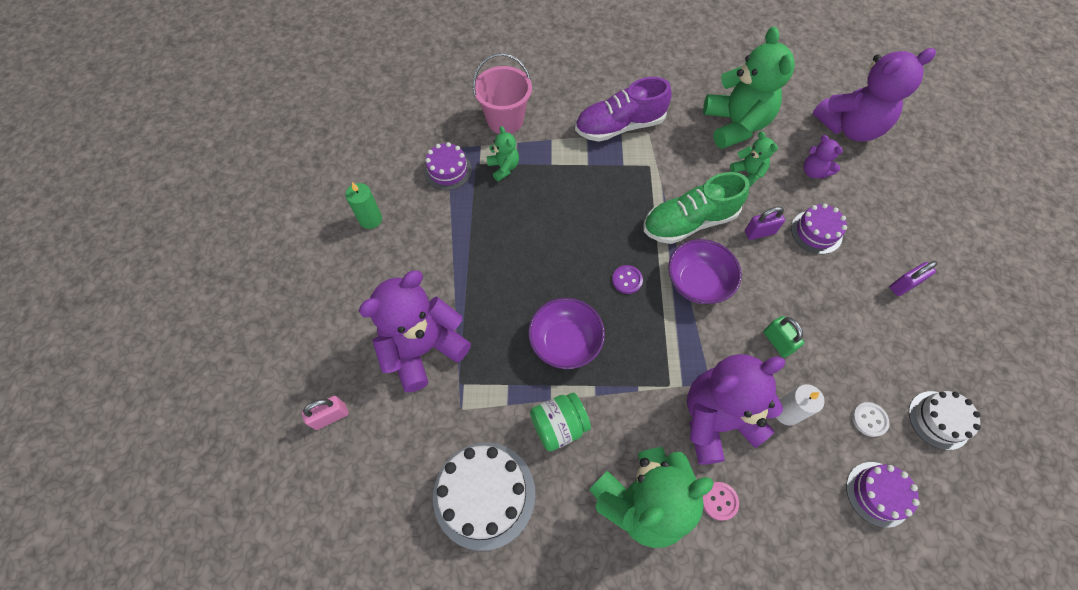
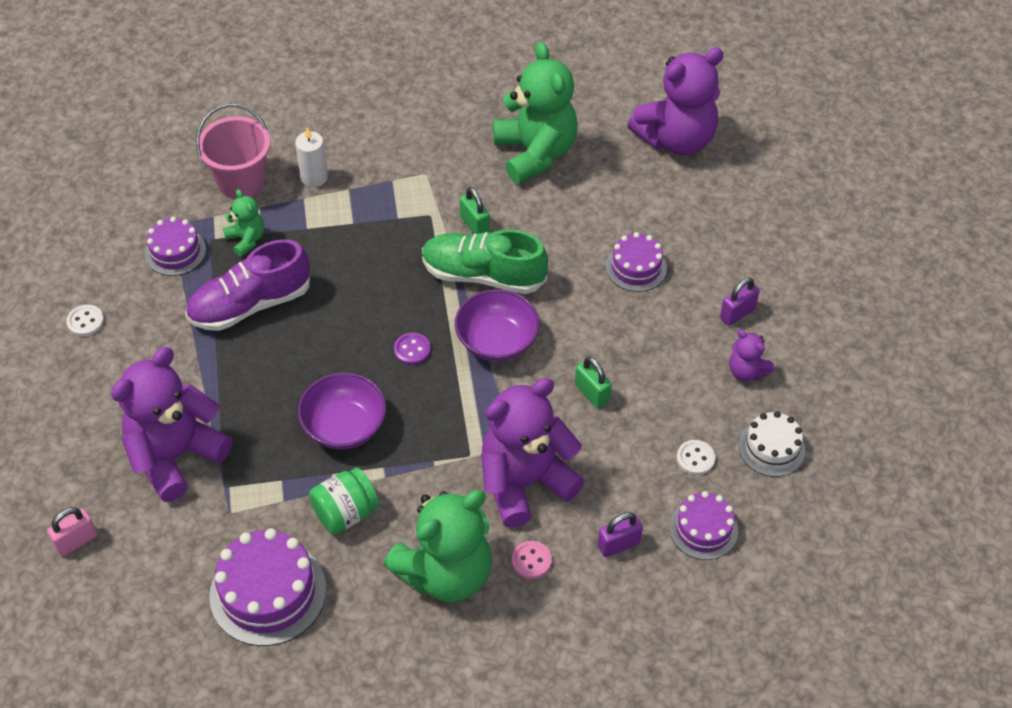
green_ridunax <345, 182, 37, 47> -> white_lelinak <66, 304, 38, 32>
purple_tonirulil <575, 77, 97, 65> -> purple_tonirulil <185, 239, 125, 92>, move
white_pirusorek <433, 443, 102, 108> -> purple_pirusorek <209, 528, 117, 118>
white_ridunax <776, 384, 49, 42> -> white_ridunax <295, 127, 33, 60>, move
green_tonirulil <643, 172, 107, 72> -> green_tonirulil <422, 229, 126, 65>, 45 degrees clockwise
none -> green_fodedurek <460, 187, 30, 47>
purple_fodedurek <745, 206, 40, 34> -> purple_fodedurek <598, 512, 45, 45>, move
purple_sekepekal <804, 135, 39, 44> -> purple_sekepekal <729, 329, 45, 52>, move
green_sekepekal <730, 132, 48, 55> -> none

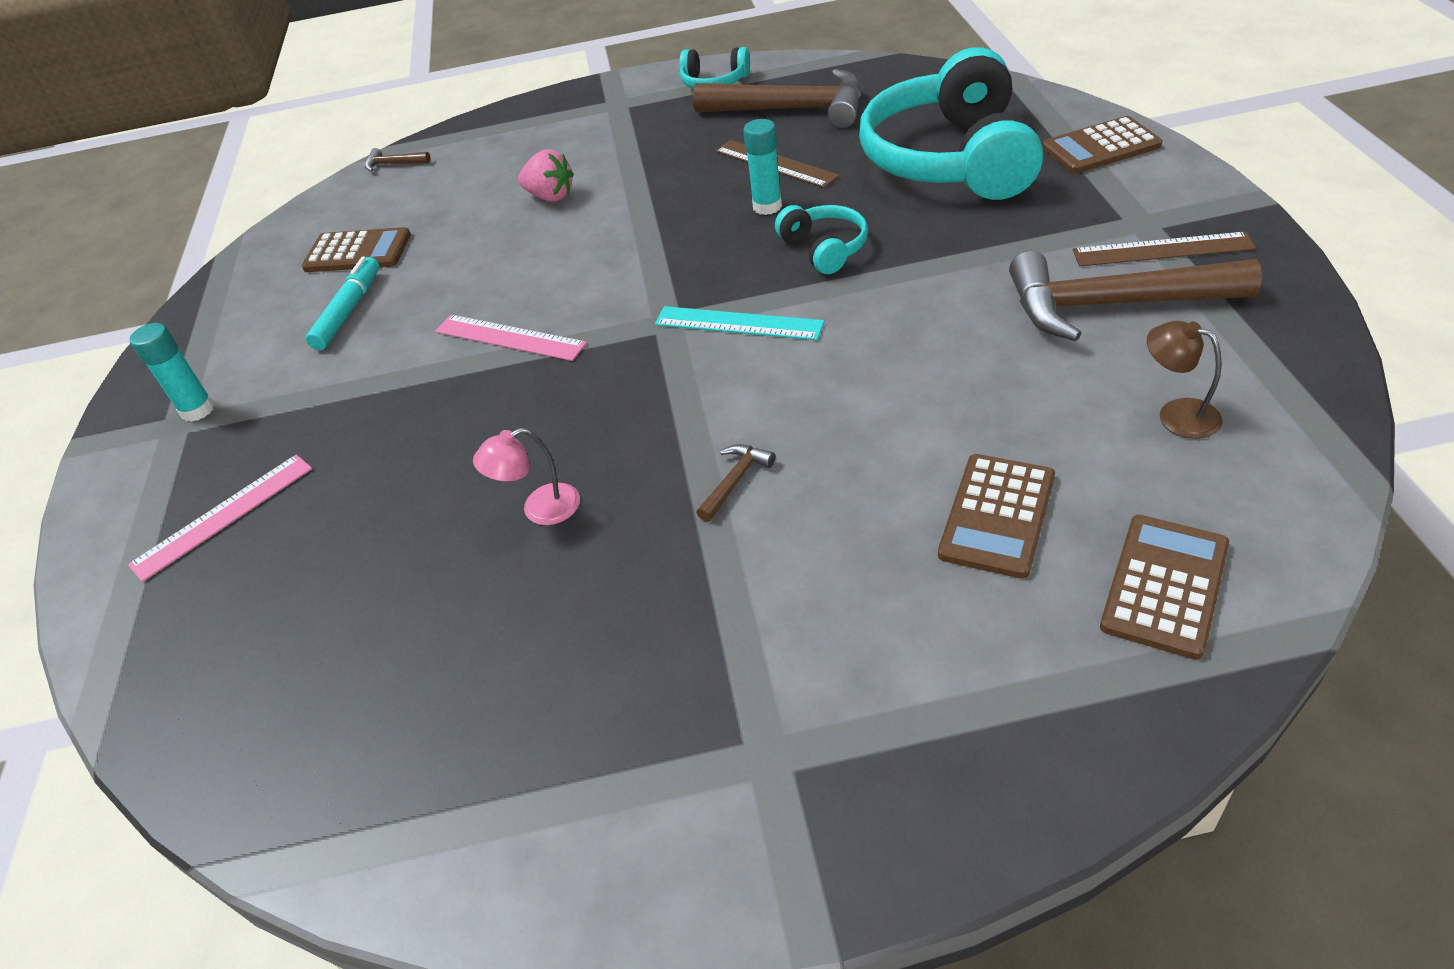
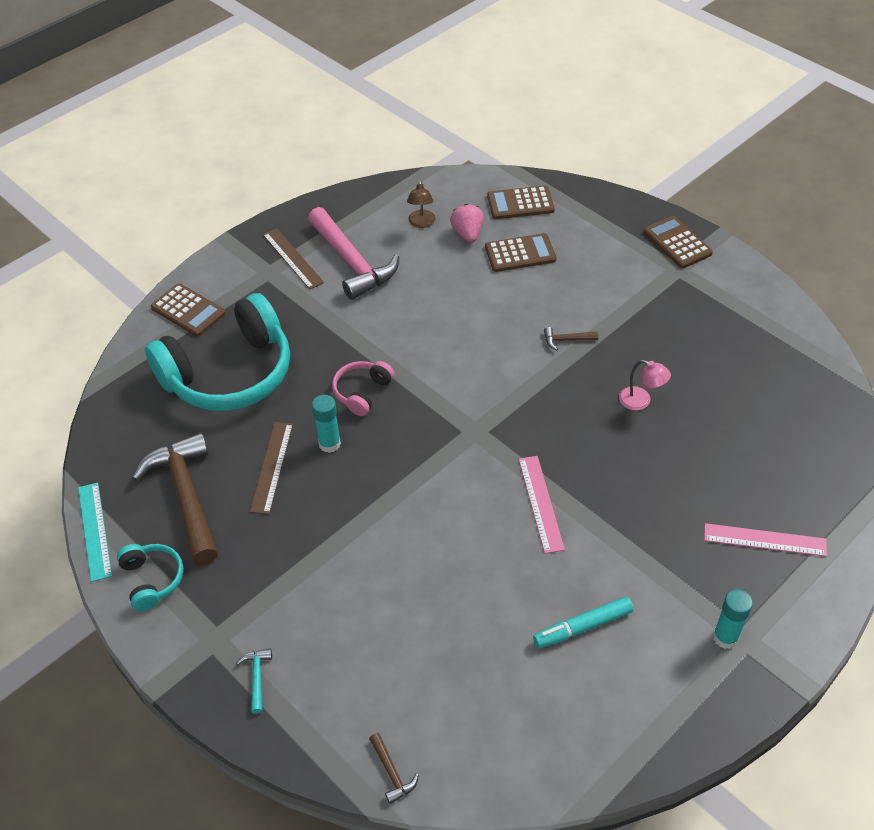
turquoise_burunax <655, 306, 169, 34> -> turquoise_burunax <78, 482, 34, 100>, move
none -> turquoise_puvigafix <236, 649, 36, 65>
brown_puvigafix <1009, 251, 253, 90> -> pink_puvigafix <308, 207, 91, 93>
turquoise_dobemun <775, 205, 93, 69> -> pink_dobemun <332, 361, 63, 55>
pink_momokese <518, 149, 56, 53> -> pink_momokese <450, 204, 34, 39>, move
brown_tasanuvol <301, 227, 110, 45> -> brown_tasanuvol <643, 216, 70, 52>, move

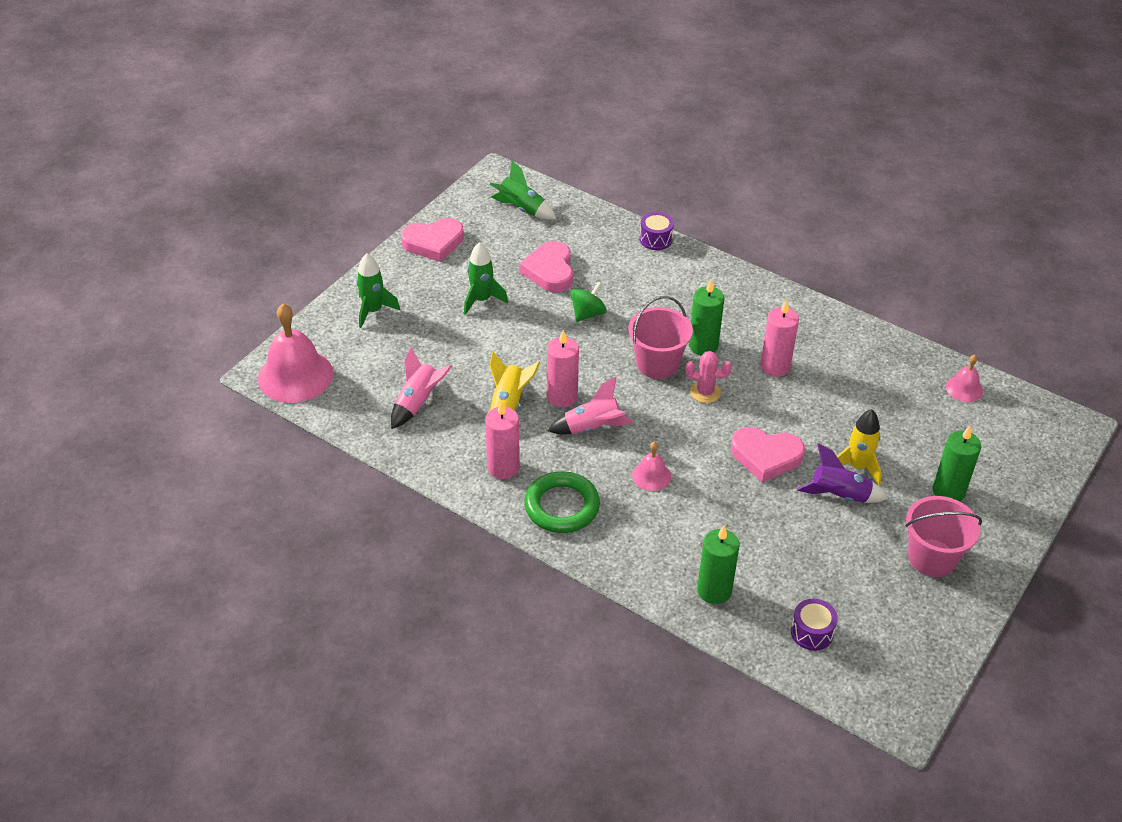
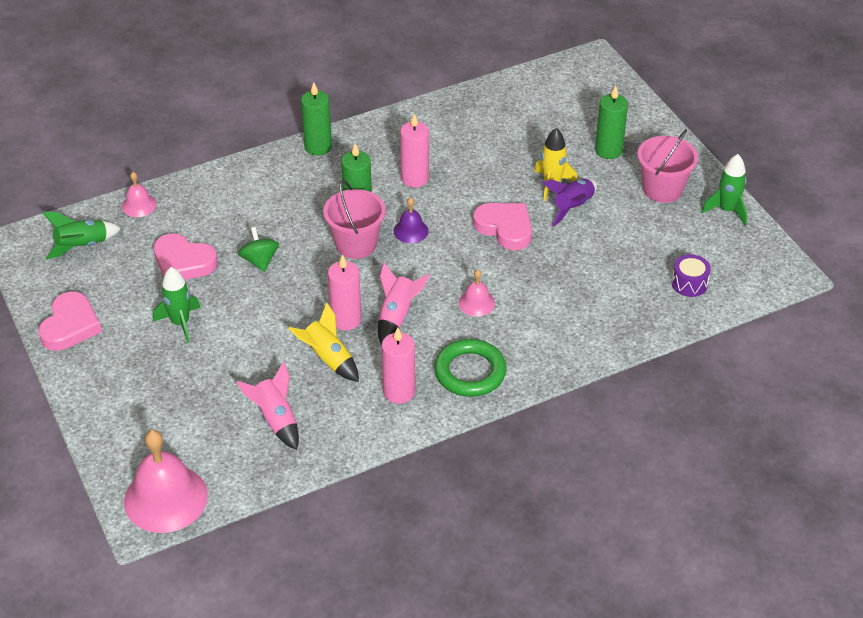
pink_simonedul <946, 355, 37, 47> -> pink_simonedul <122, 172, 34, 45>, move
green_ridunax <697, 526, 43, 78> -> green_ridunax <301, 82, 31, 74>, move
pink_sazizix <685, 351, 47, 52> -> purple_simonedul <394, 197, 35, 46>
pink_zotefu <731, 427, 74, 55> -> pink_zotefu <473, 203, 59, 47>, 90 degrees counterclockwise
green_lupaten <356, 253, 44, 75> -> green_lupaten <701, 154, 46, 71>, move
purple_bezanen <640, 212, 34, 38> -> none

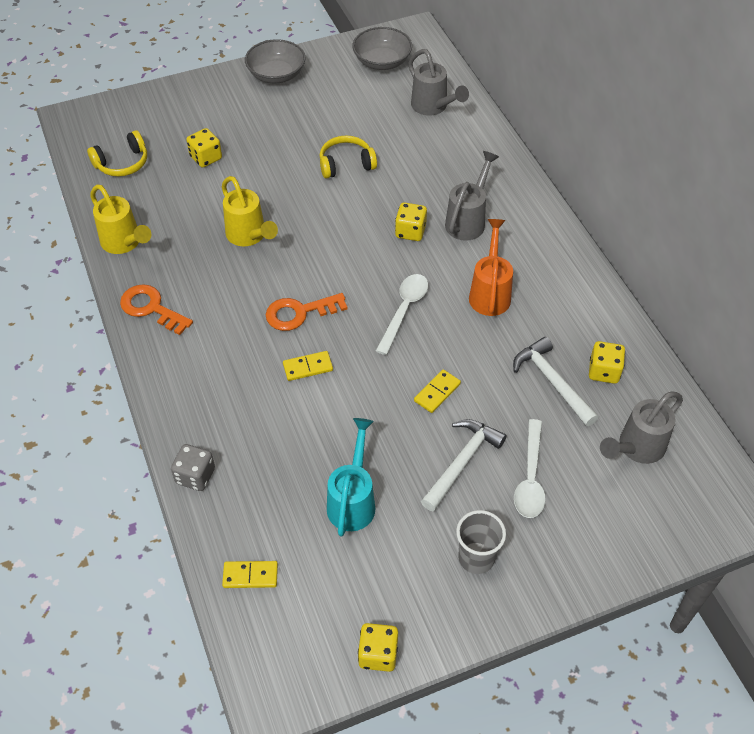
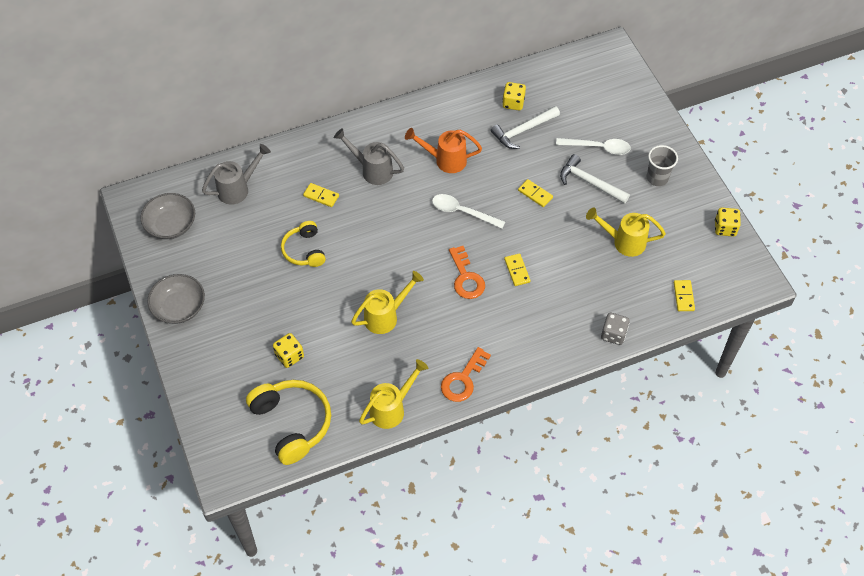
yellow_dobemun <87, 131, 60, 46> -> yellow_dobemun <246, 380, 85, 85>, x1.62
none -> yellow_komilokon <303, 183, 36, 24>
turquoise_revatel <327, 418, 48, 119> -> yellow_revatel <586, 208, 80, 49>
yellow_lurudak <395, 202, 32, 39> -> none
grey_revatel <600, 391, 83, 73> -> none

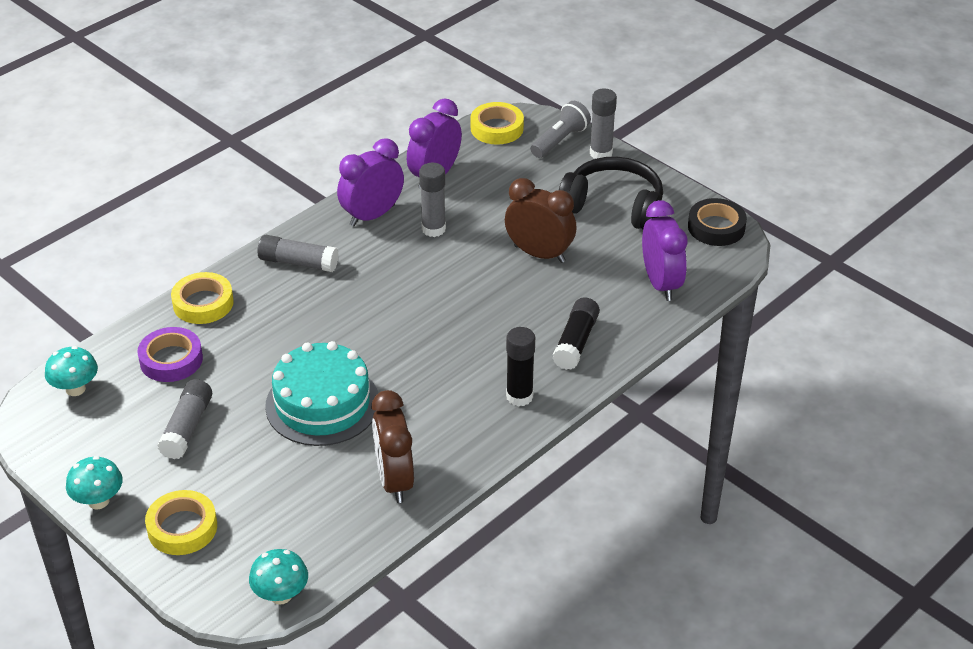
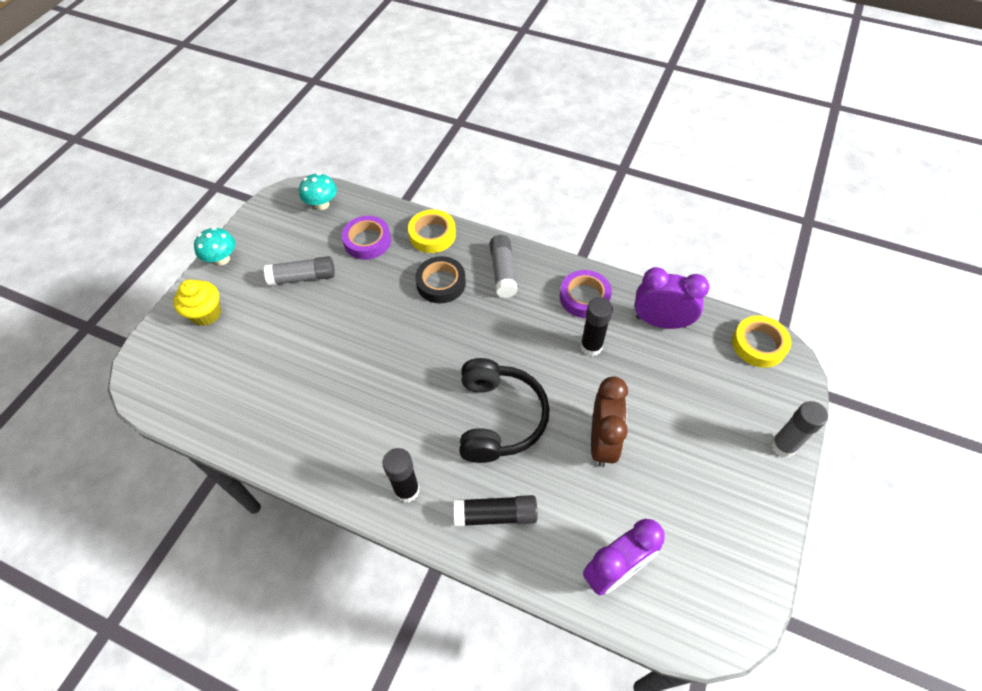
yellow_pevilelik <145, 490, 72, 65> -> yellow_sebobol <173, 279, 48, 47>
black_pevilelik <688, 198, 59, 48> -> black_pevilelik <415, 256, 51, 47>, move
black_dobemun <559, 157, 104, 72> -> black_dobemun <459, 358, 91, 105>, move
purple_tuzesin <337, 138, 67, 88> -> purple_pevilelik <560, 270, 52, 48>
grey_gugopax <419, 163, 27, 74> -> black_gugopax <580, 297, 33, 59>
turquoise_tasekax <249, 549, 59, 56> -> none
turquoise_pirusorek <265, 341, 113, 105> -> none
brown_tuzesin <371, 390, 43, 113> -> none
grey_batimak <530, 101, 61, 57> -> none

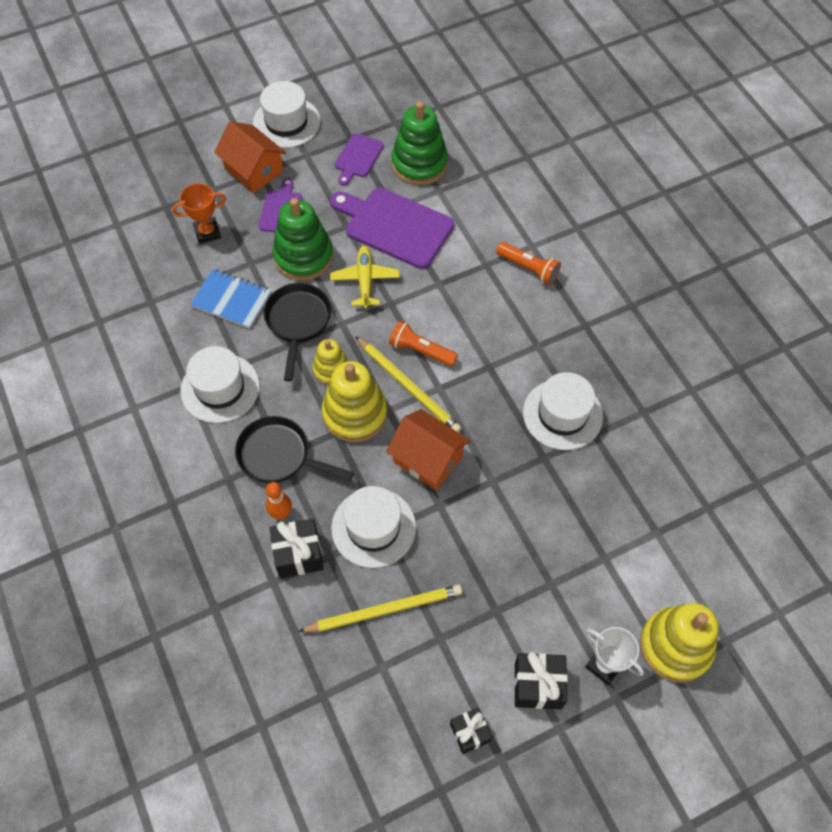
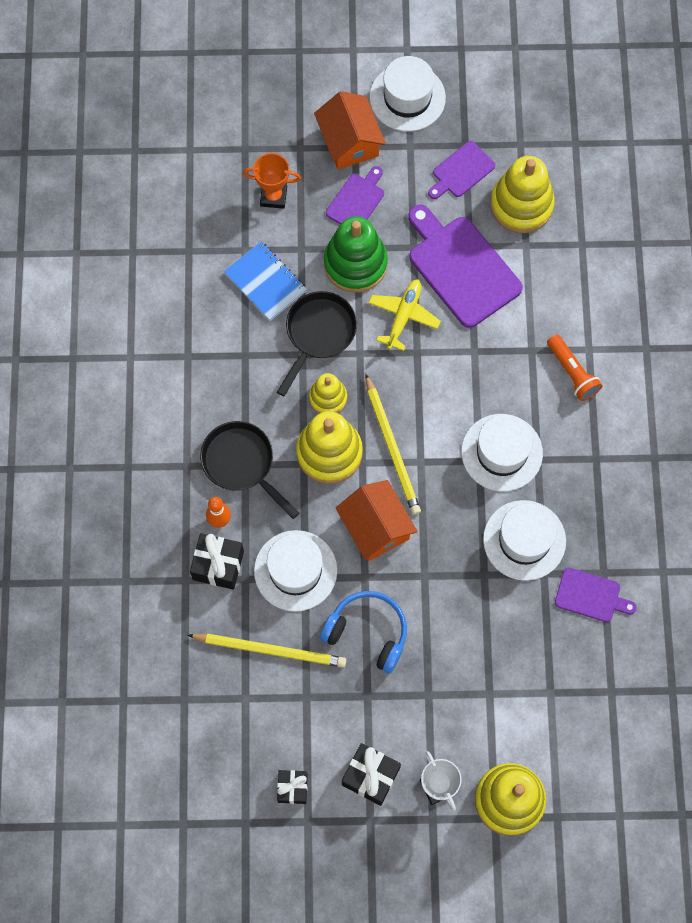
none -> blue_dobemun <320, 591, 87, 82>
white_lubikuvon <180, 346, 80, 77> -> white_lubikuvon <461, 414, 82, 78>, move
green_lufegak <391, 101, 57, 84> -> yellow_lufegak <490, 156, 65, 77>
none -> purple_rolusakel <555, 568, 82, 54>
orange_batimak <389, 321, 69, 46> -> none

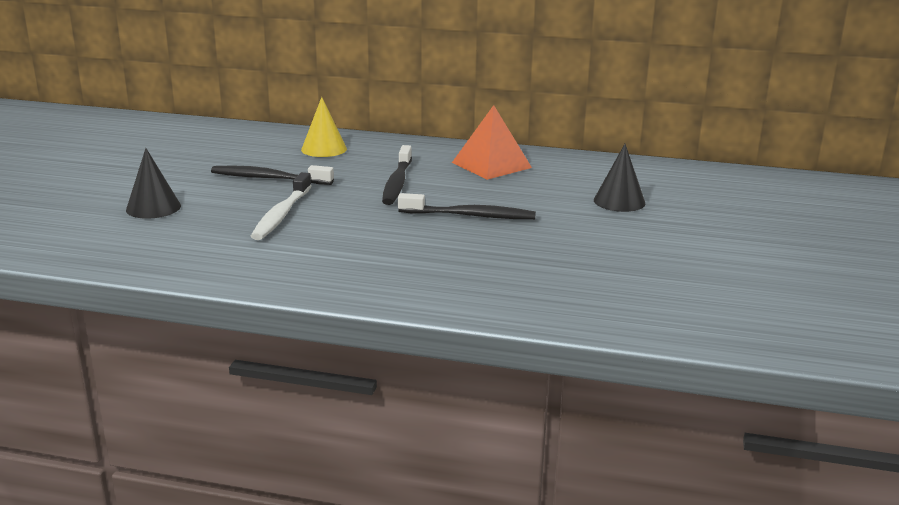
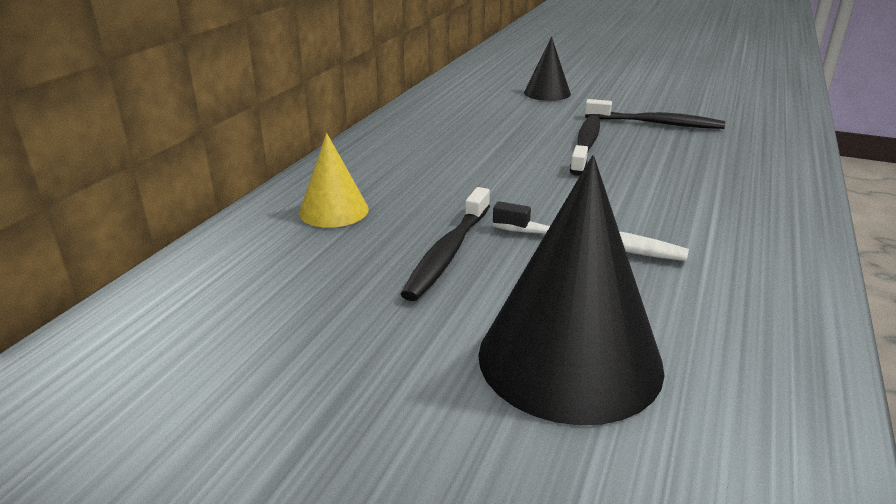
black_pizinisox <126, 148, 55, 71> -> black_pizinisox <478, 155, 186, 270>, x1.88
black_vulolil <382, 145, 30, 60> -> black_vulolil <585, 99, 140, 30>, move
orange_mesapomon <452, 105, 80, 75> -> none

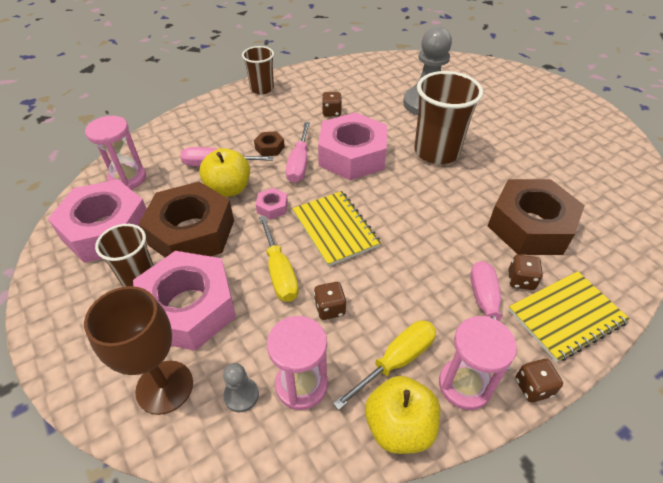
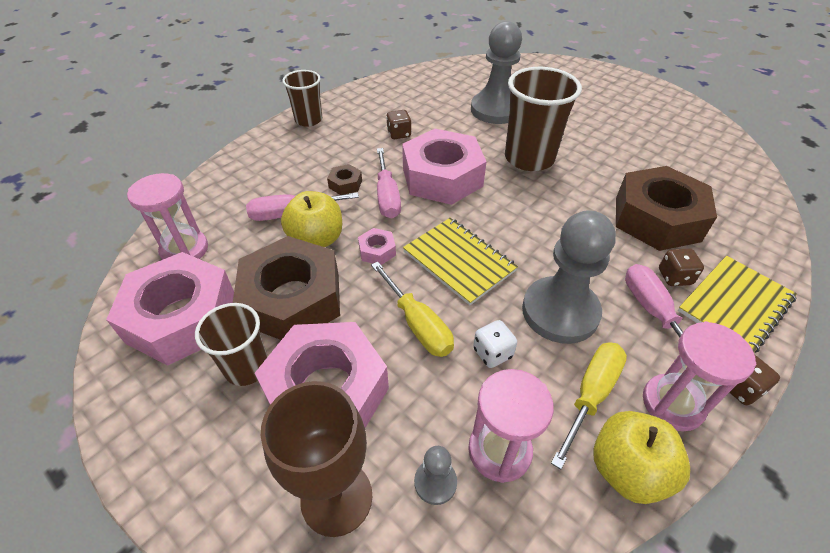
brown_lurudak <314, 282, 32, 38> -> white_lurudak <473, 320, 44, 48>
none -> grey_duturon <522, 210, 94, 134>

